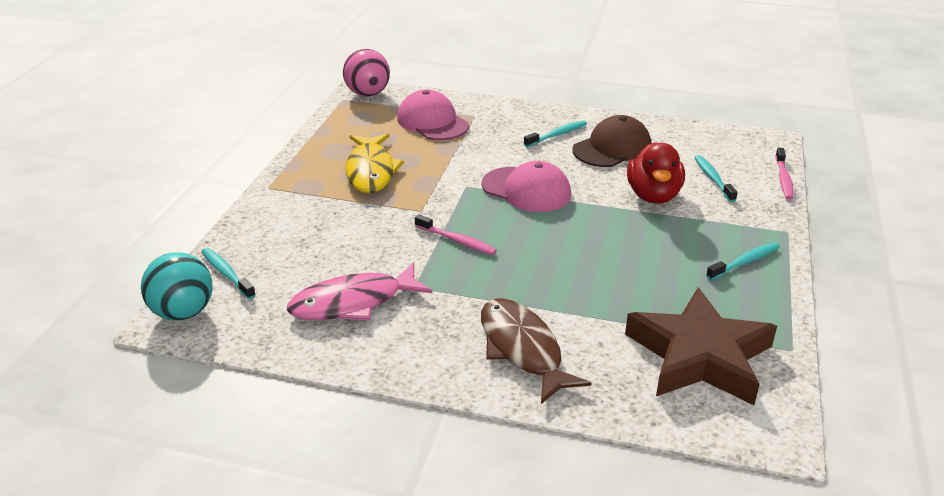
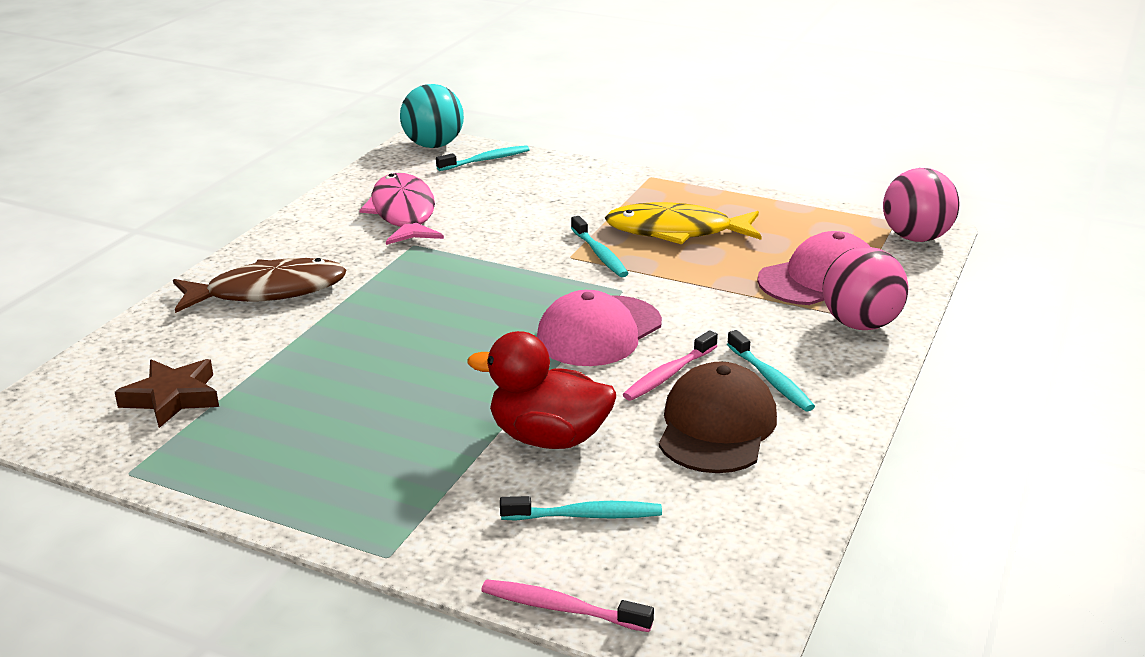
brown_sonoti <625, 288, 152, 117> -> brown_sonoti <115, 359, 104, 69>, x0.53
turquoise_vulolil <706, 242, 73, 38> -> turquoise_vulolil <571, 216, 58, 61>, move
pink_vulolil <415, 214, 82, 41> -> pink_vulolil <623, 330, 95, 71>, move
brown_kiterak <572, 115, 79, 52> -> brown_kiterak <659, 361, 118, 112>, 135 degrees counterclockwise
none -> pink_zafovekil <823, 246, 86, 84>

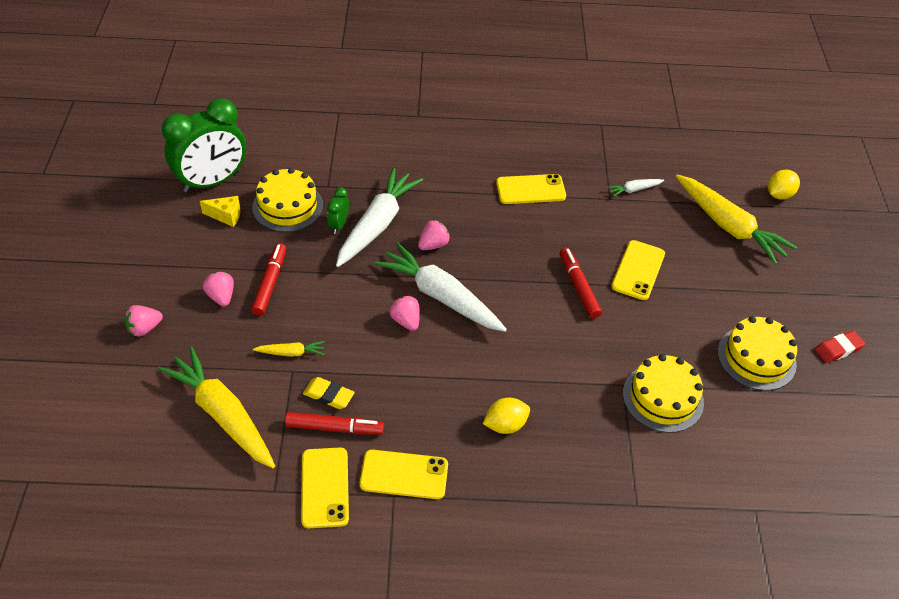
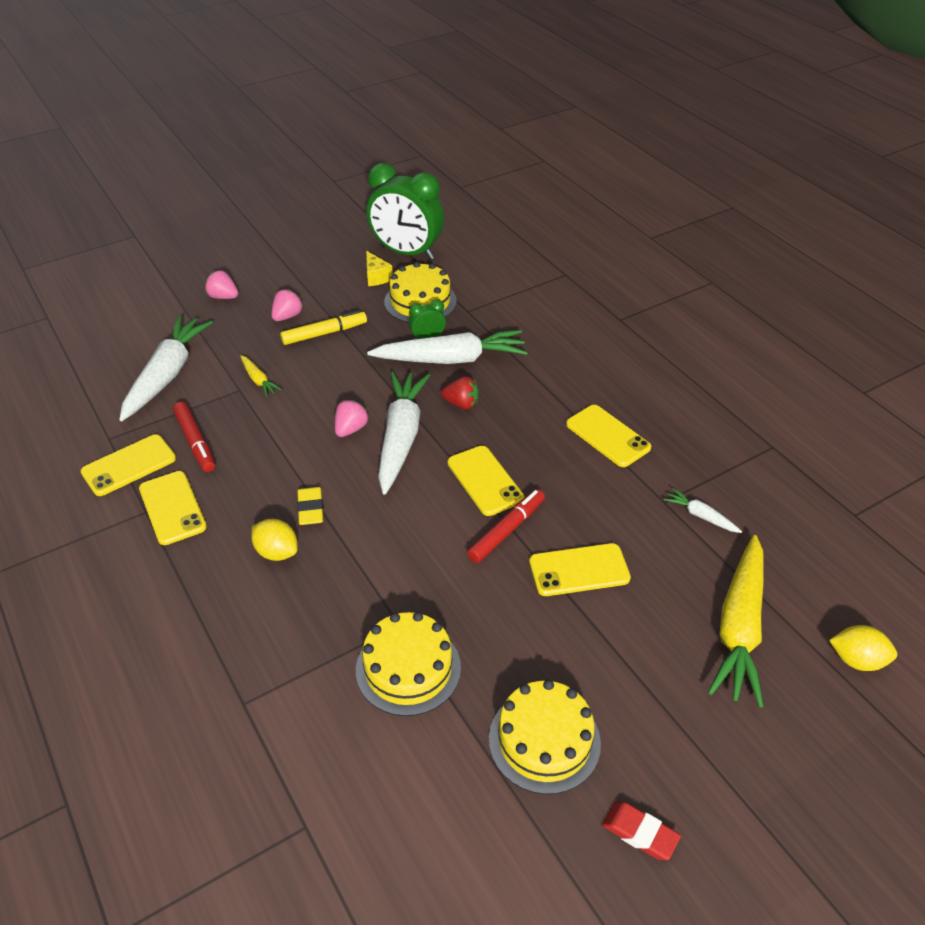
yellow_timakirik <158, 347, 117, 121> -> white_timakirik <119, 315, 94, 106>
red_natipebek <251, 243, 35, 73> -> yellow_natipebek <280, 310, 87, 35>
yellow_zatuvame <303, 377, 52, 32> -> yellow_zatuvame <297, 487, 26, 38>, move
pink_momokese <418, 220, 32, 30> -> red_momokese <441, 376, 38, 33>
none -> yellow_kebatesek <447, 446, 77, 70>

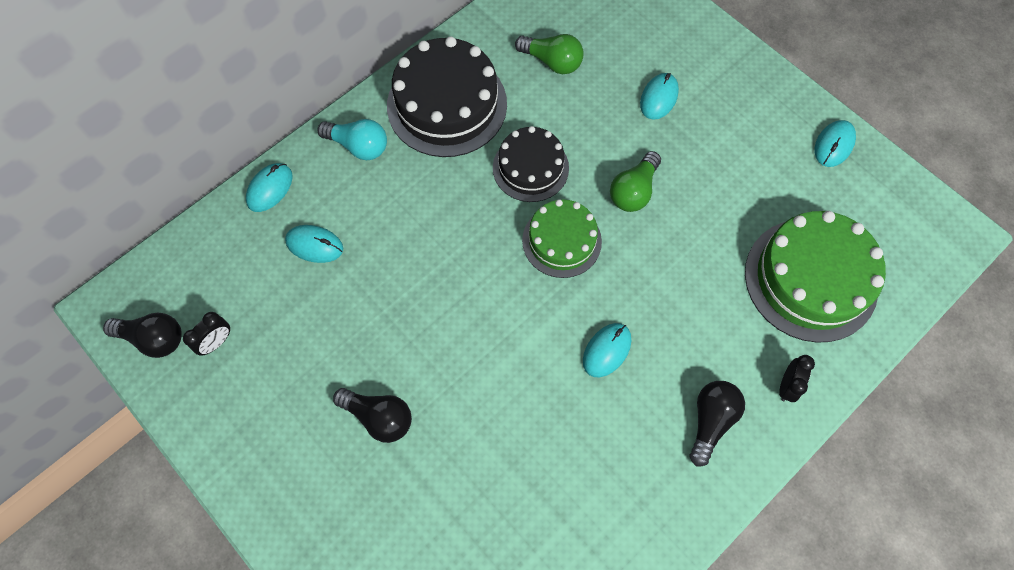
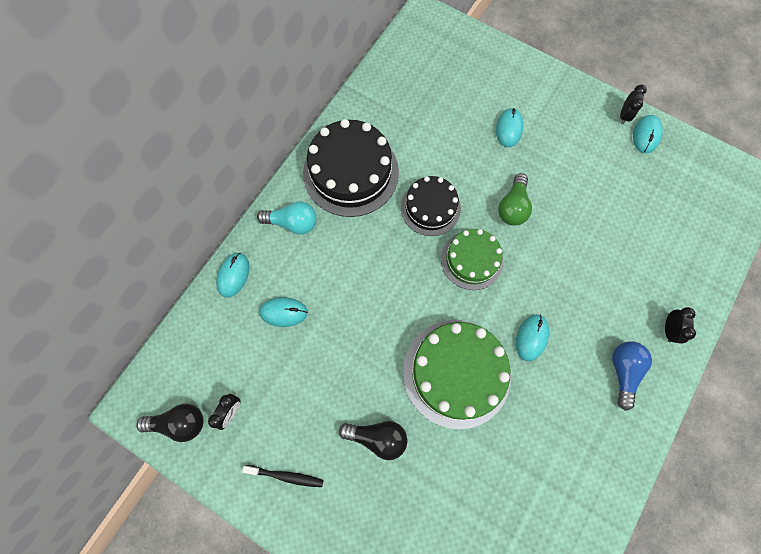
none -> black_vulolil <242, 465, 81, 22>
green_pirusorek <745, 211, 141, 132> -> green_pirusorek <403, 320, 108, 109>, move
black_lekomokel <690, 381, 55, 85> -> blue_lekomokel <612, 341, 40, 70>
none -> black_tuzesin <620, 85, 27, 39>
green_lekomokel <515, 34, 69, 40> -> none

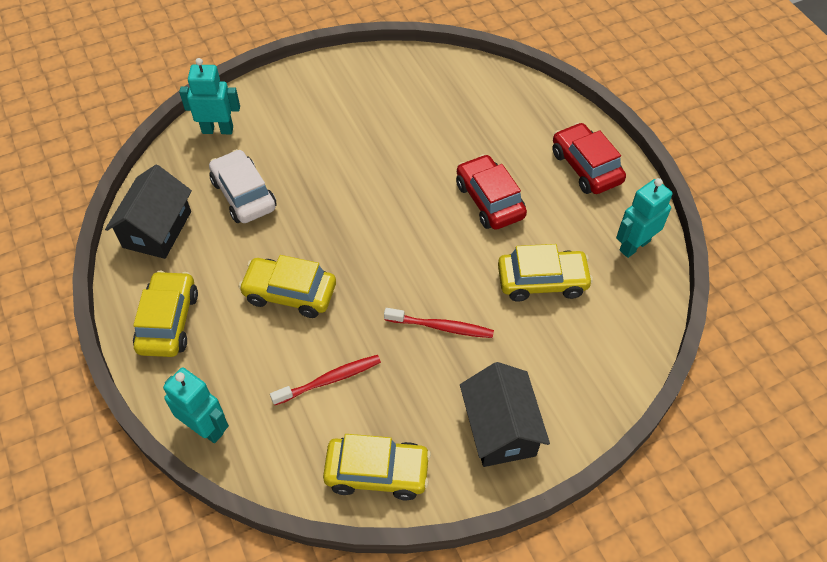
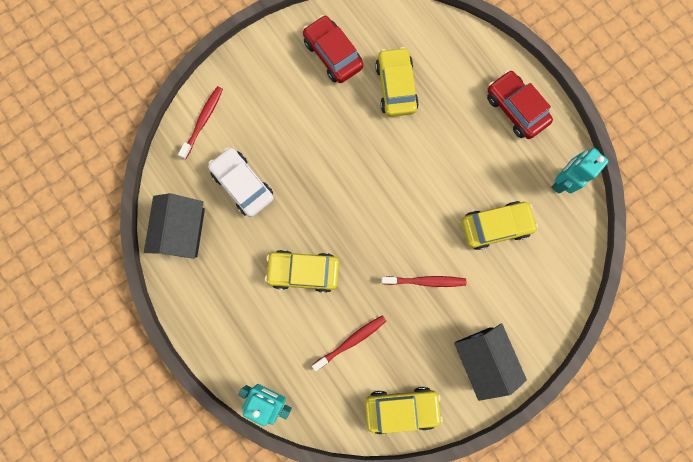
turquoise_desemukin <179, 58, 61, 76> -> red_vulolil <178, 86, 45, 73>
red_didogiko <456, 154, 71, 76> -> red_didogiko <303, 15, 60, 68>, move
yellow_didogiko <133, 271, 65, 86> -> yellow_didogiko <375, 47, 44, 70>, move

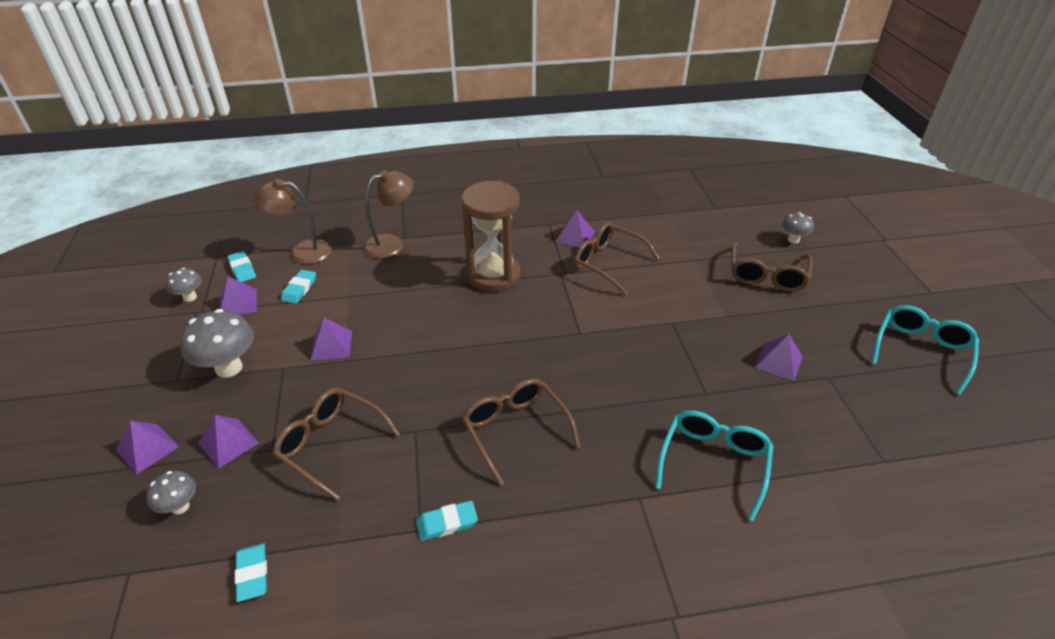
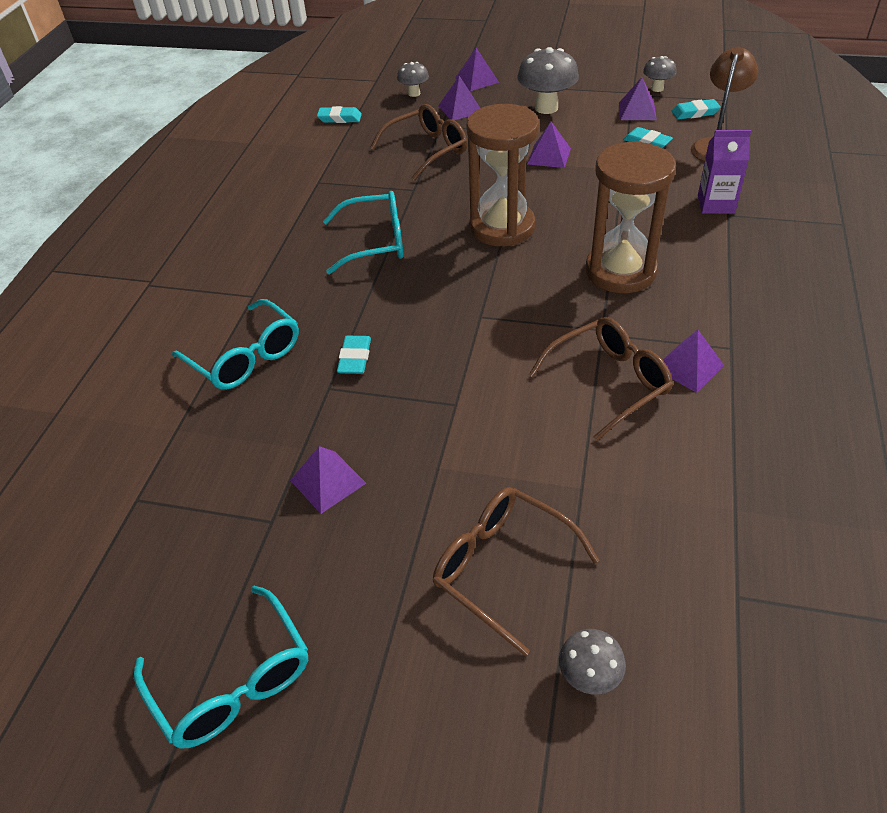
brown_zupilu <462, 378, 119, 108> -> turquoise_zupilu <323, 191, 81, 83>
turquoise_zatuvame <416, 500, 62, 41> -> turquoise_zatuvame <337, 336, 34, 38>, move
none -> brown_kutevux <466, 104, 73, 142>
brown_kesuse <363, 170, 51, 89> -> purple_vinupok <698, 130, 53, 84>

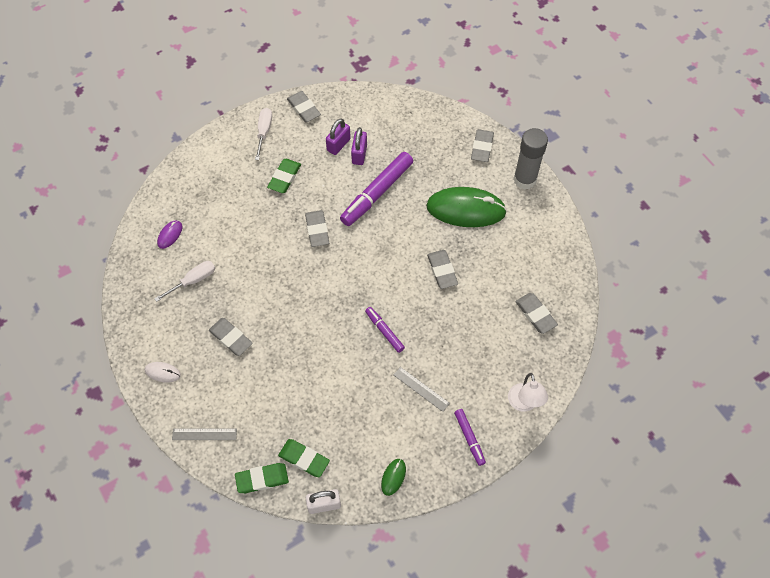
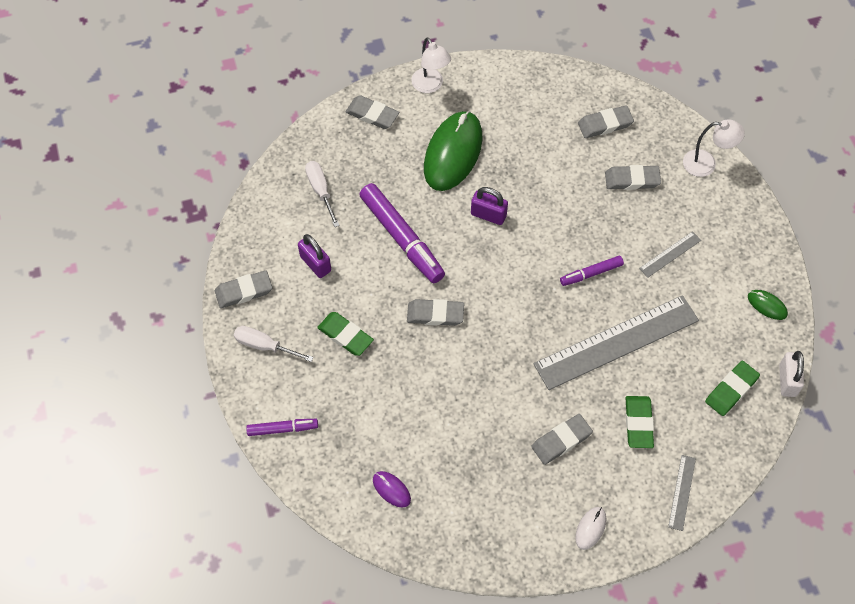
purple_natipebek <454, 409, 32, 57> -> purple_natipebek <246, 419, 72, 17>, move
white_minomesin <154, 261, 61, 41> -> white_minomesin <305, 161, 35, 66>, move
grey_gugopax <513, 128, 35, 61> -> white_kesuse <411, 37, 40, 56>
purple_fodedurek <351, 127, 16, 38> -> purple_fodedurek <471, 187, 37, 38>, move
none -> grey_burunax <533, 295, 166, 95>
grey_zatuvame <427, 250, 31, 39> -> grey_zatuvame <605, 165, 56, 25>, move
green_zatuvame <235, 463, 54, 30> -> green_zatuvame <626, 396, 28, 52>, move

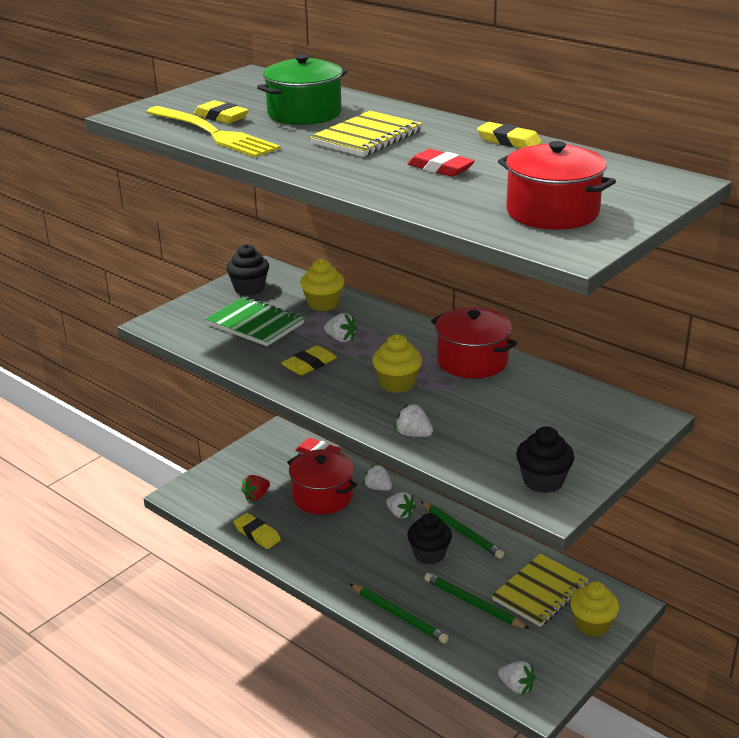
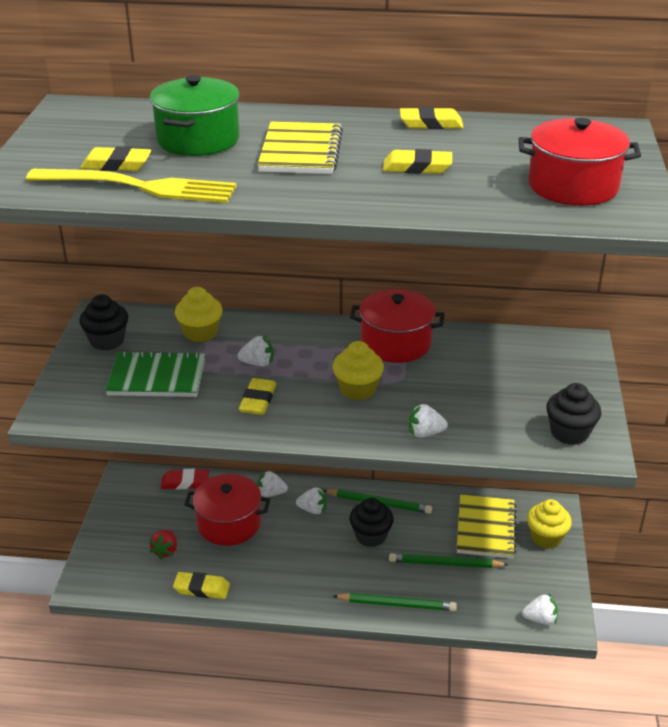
red_zatuvame <408, 149, 67, 28> -> yellow_zatuvame <383, 149, 69, 25>

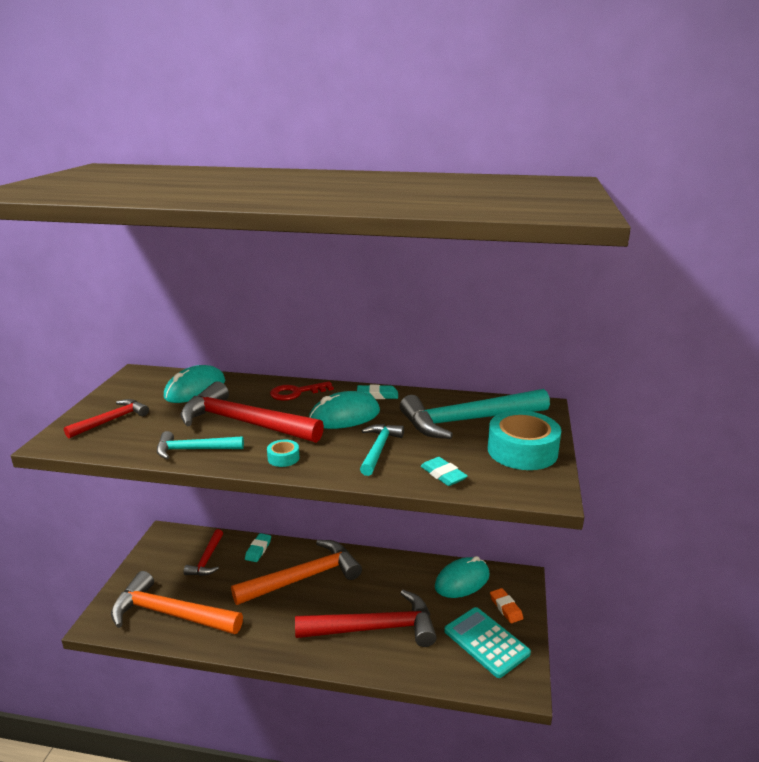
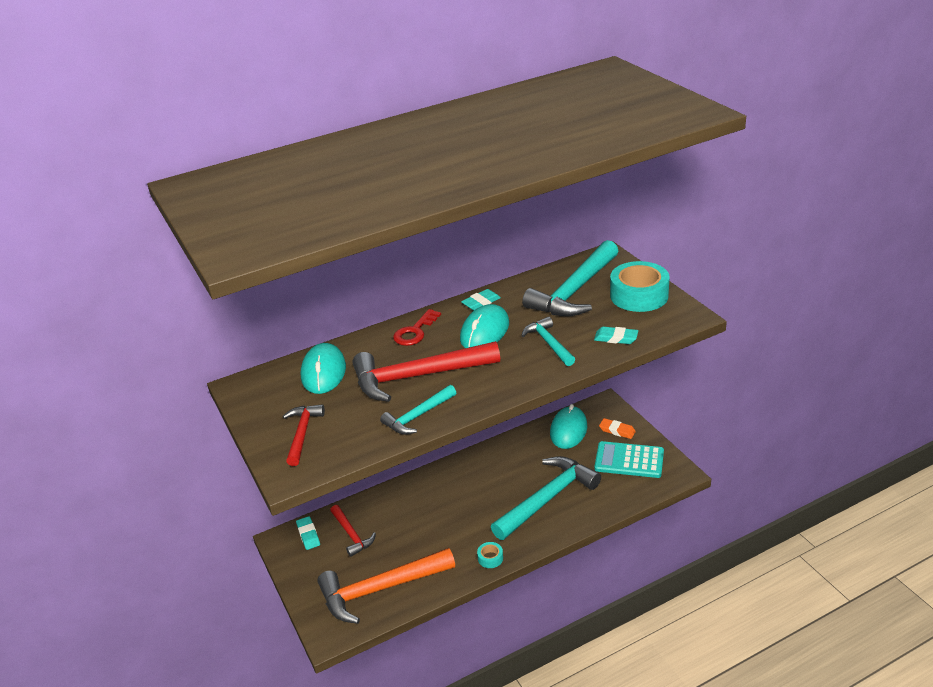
turquoise_zatuvame <245, 533, 26, 29> -> turquoise_zatuvame <296, 516, 24, 34>, move
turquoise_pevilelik <267, 439, 32, 28> -> turquoise_pevilelik <477, 542, 26, 26>, move
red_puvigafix <295, 590, 142, 57> -> turquoise_puvigafix <491, 456, 110, 84>
orange_puvigafix <231, 540, 131, 65> -> none

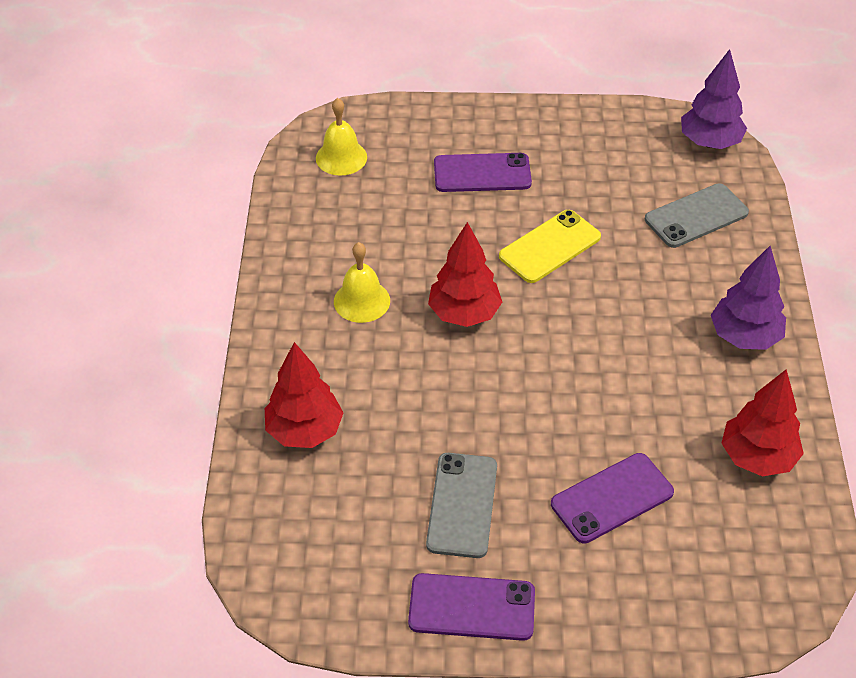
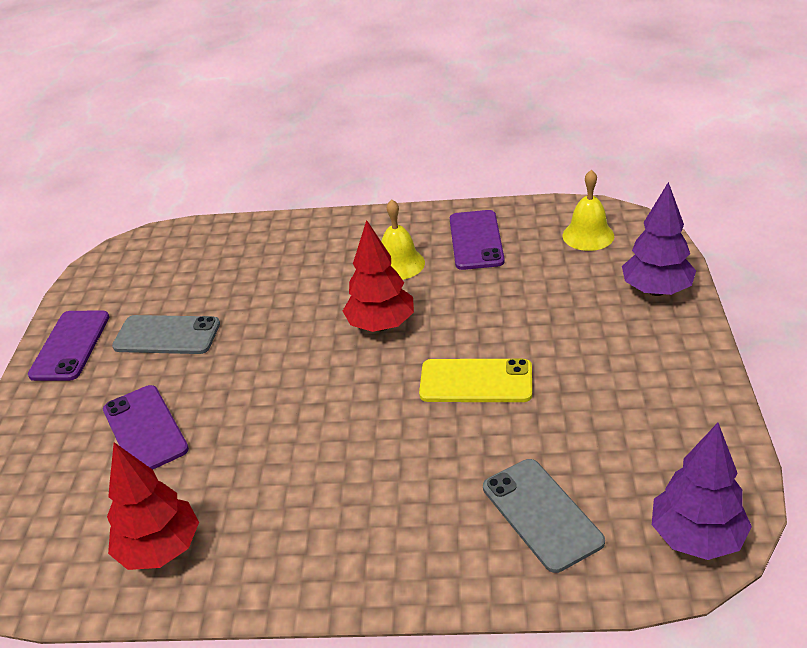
yellow_kebatesek <499, 210, 102, 73> -> yellow_kebatesek <419, 359, 113, 43>, 45 degrees counterclockwise
purple_kebatesek <434, 153, 98, 39> -> purple_kebatesek <450, 210, 55, 60>, move
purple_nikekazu <711, 246, 75, 104> -> purple_nikekazu <622, 182, 74, 114>, move
red_nikekazu <265, 342, 79, 106> -> none

